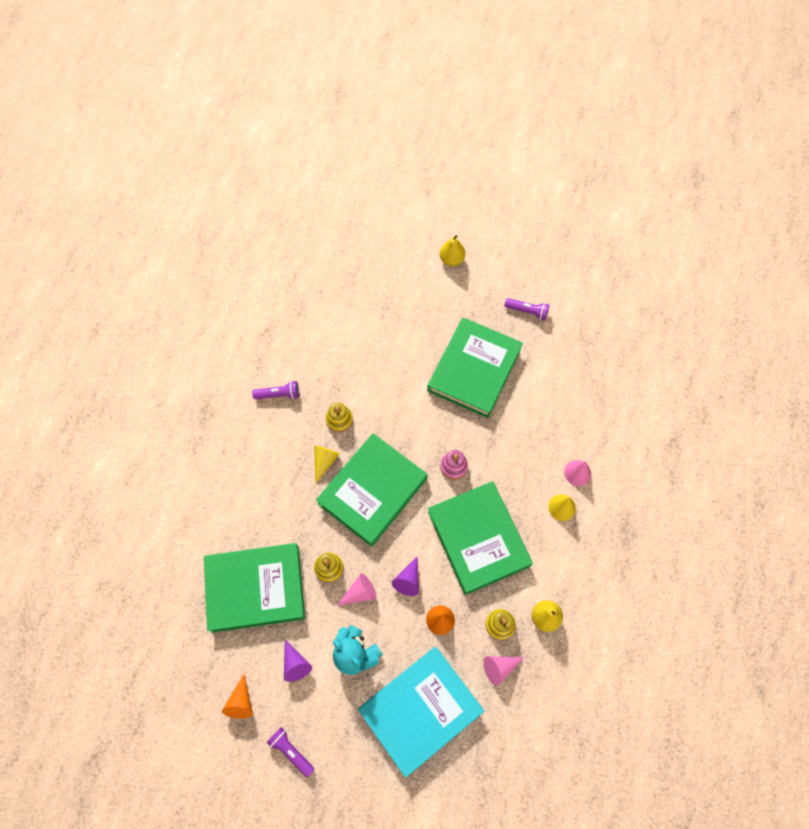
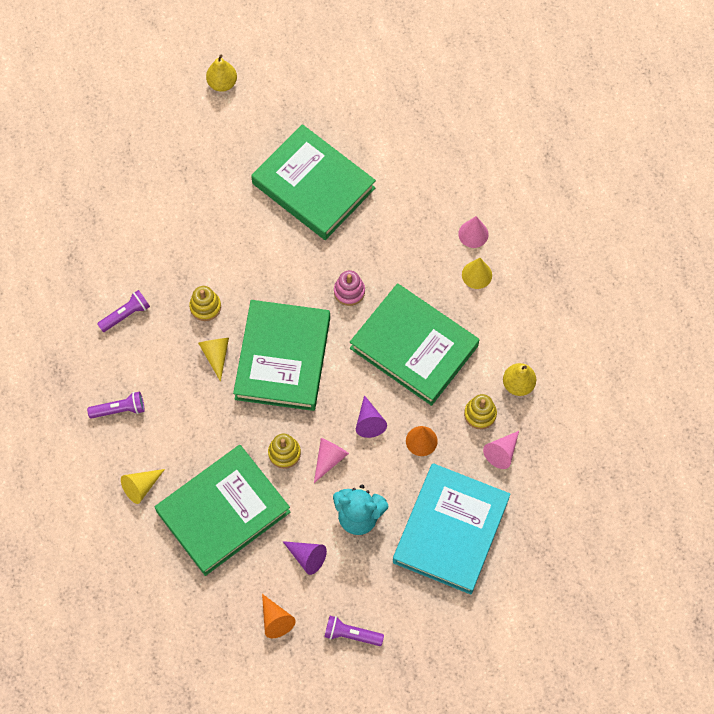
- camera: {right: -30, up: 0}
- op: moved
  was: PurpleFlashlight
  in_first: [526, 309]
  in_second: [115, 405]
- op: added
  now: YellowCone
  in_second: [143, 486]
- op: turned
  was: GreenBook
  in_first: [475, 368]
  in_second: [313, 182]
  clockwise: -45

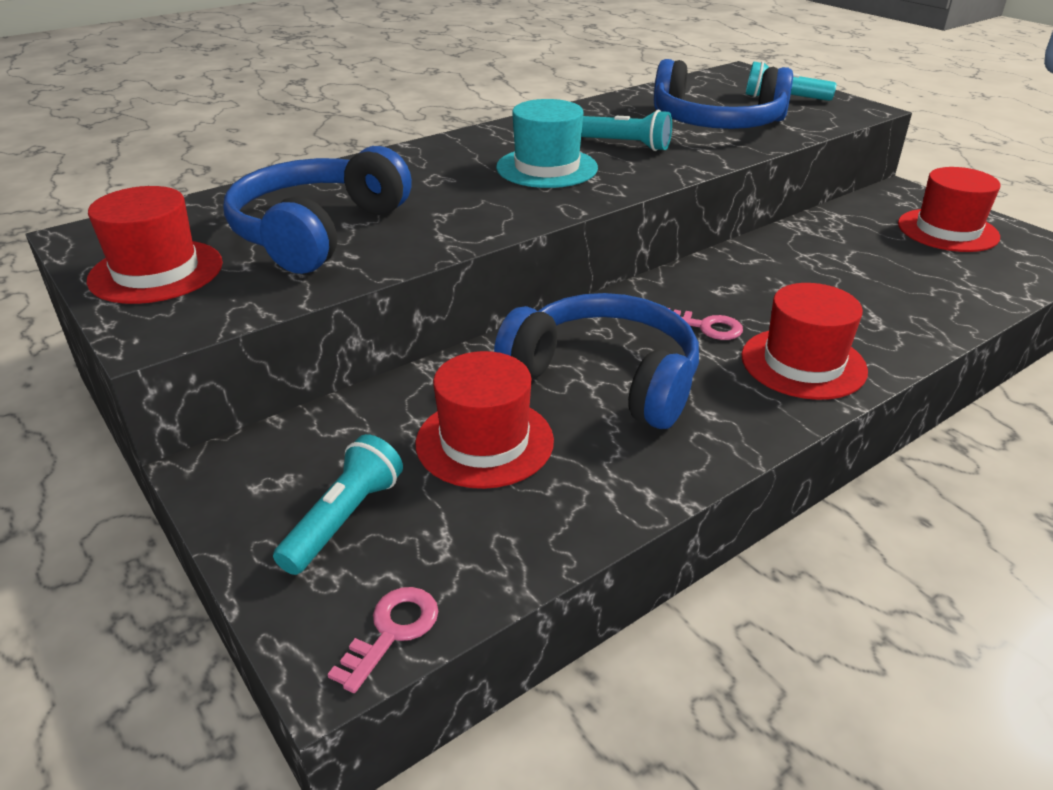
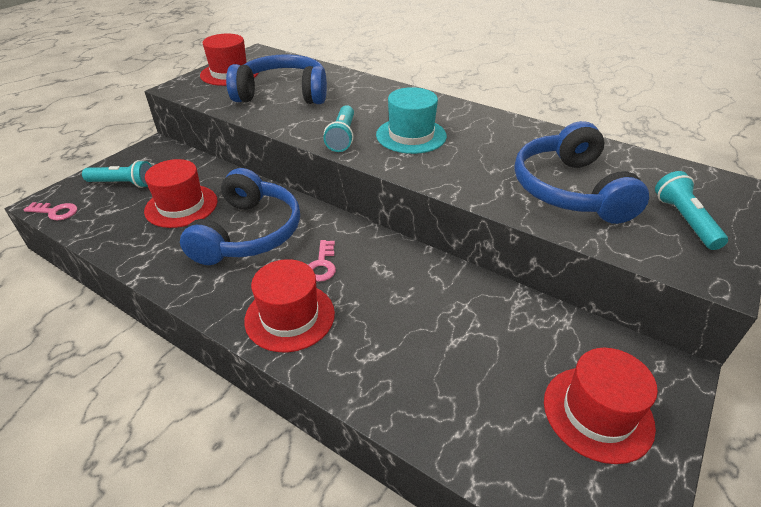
- camera: {right: 70, up: 5}
- op: moved
  was: TurquoiseFlashlight
  in_first: [626, 130]
  in_second: [338, 128]

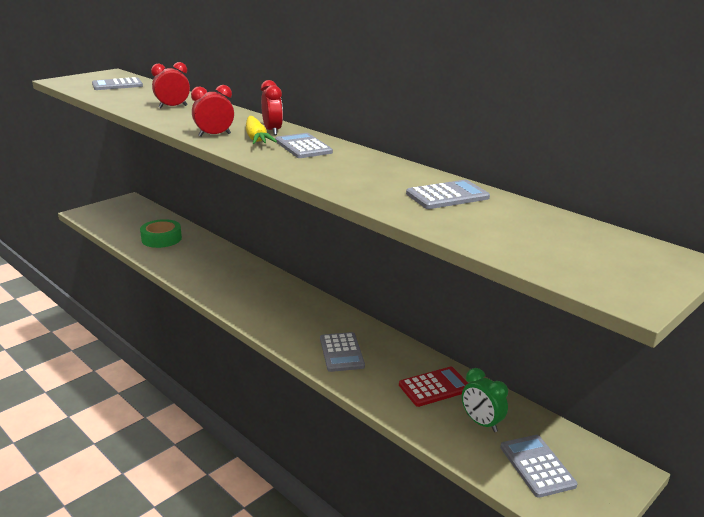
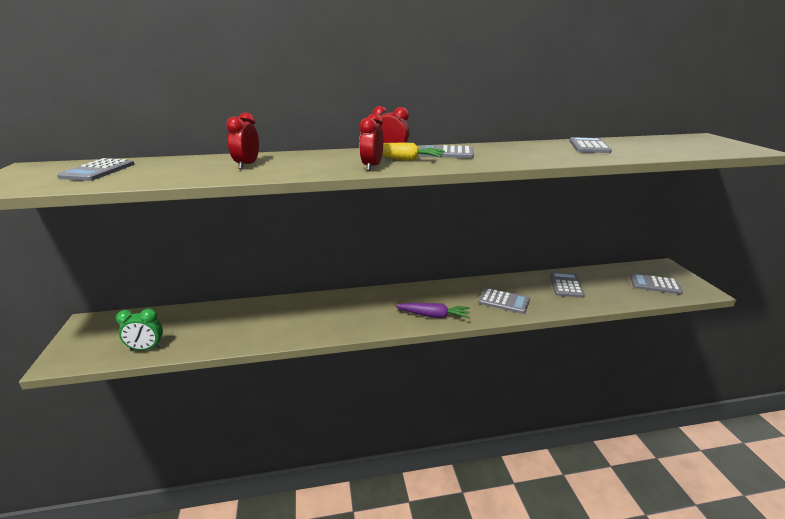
- camera: {right: -55, up: 0}
- op: moved
  was: GreenClock
  in_first: [485, 400]
  in_second: [139, 329]
- op: added
  now: PurpleCarrot
  in_second: [432, 311]
- op: recoloured
  was: RedCalculator
  now: GreyCalculator
  in_first: [433, 387]
  in_second: [567, 285]
- op: removed
  was: GreenTape
  in_first: [161, 233]

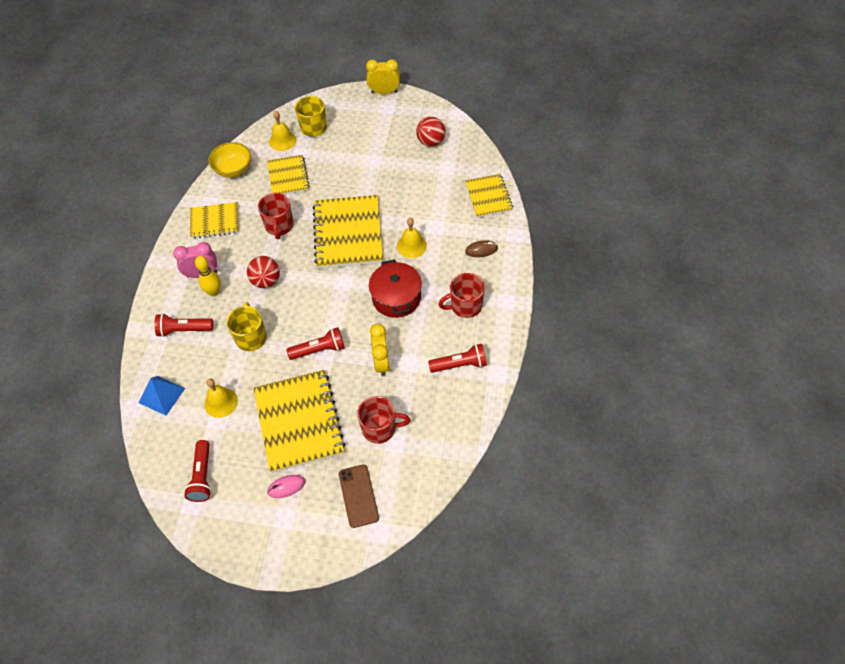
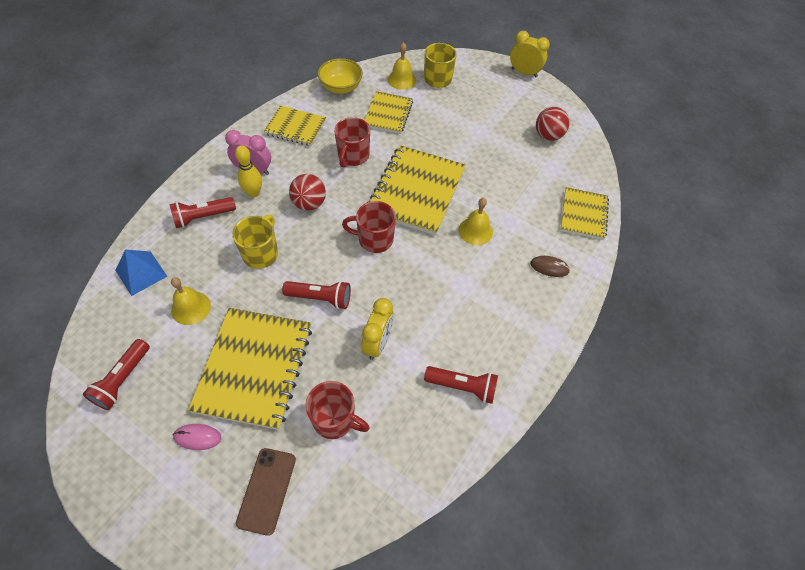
- camera: {right: 20, up: 0}
- op: turned
  was: RedFlashlight
  in_first: [184, 325]
  in_second: [202, 212]
  clockwise: -45
- op: moved
  was: RedMug
  in_first: [461, 295]
  in_second: [369, 227]
- op: removed
  was: RedPot
  in_first: [395, 288]

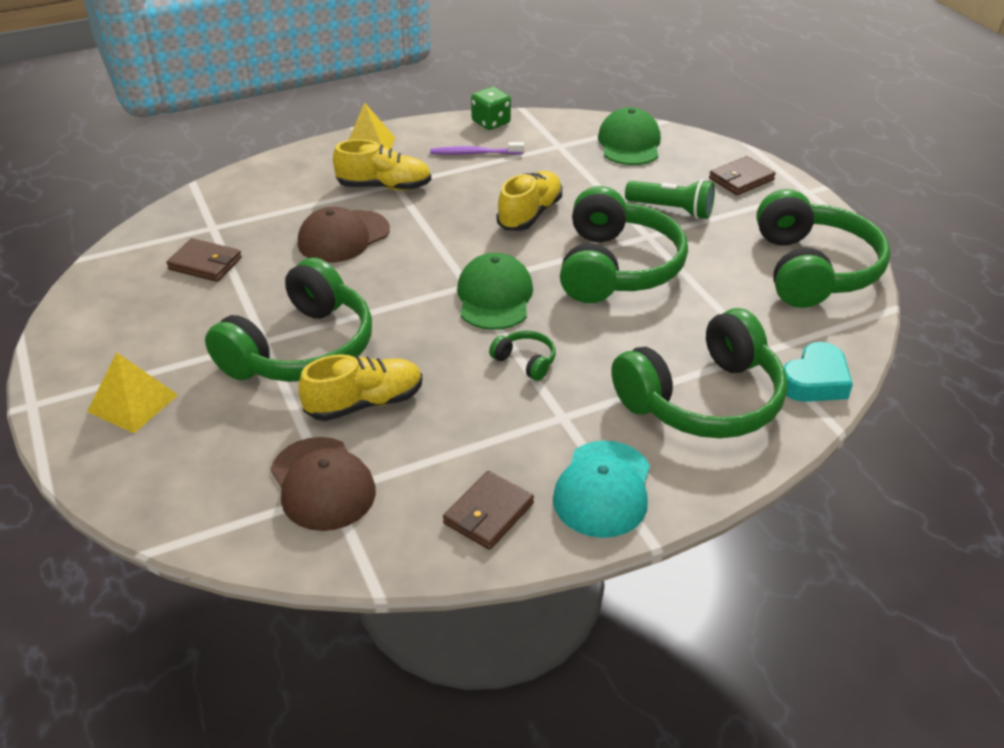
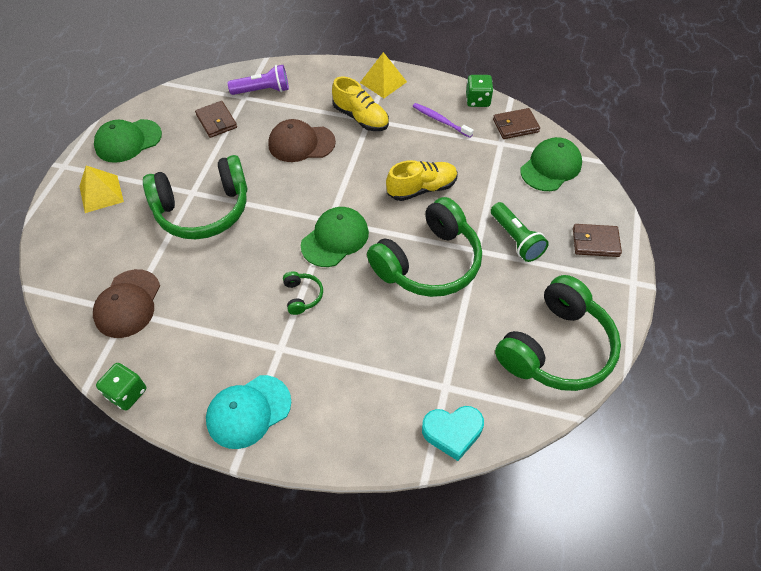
- camera: {right: 40, up: 15}
- op: added
  now: GreenCap
  in_second: [128, 141]
- op: added
  now: GreenDice
  in_second: [121, 387]
- op: added
  now: PurpleFlashlight
  in_second: [258, 80]
- op: moved
  was: BrownWallet
  in_first: [488, 510]
  in_second: [516, 123]
- op: removed
  was: YellowShoe
  in_first: [360, 387]
- op: removed
  was: GreenHeadphones
  in_first: [699, 373]

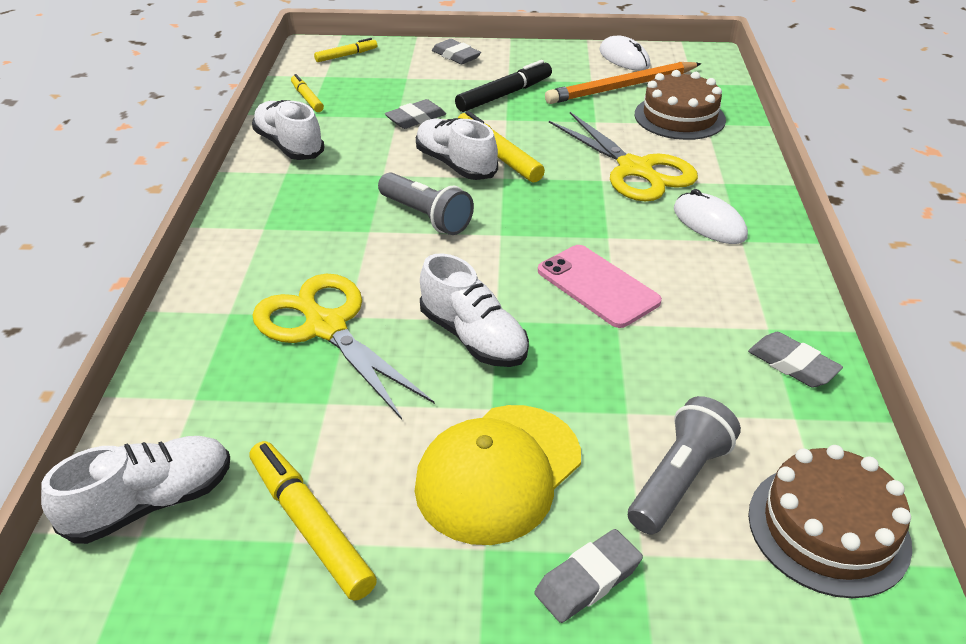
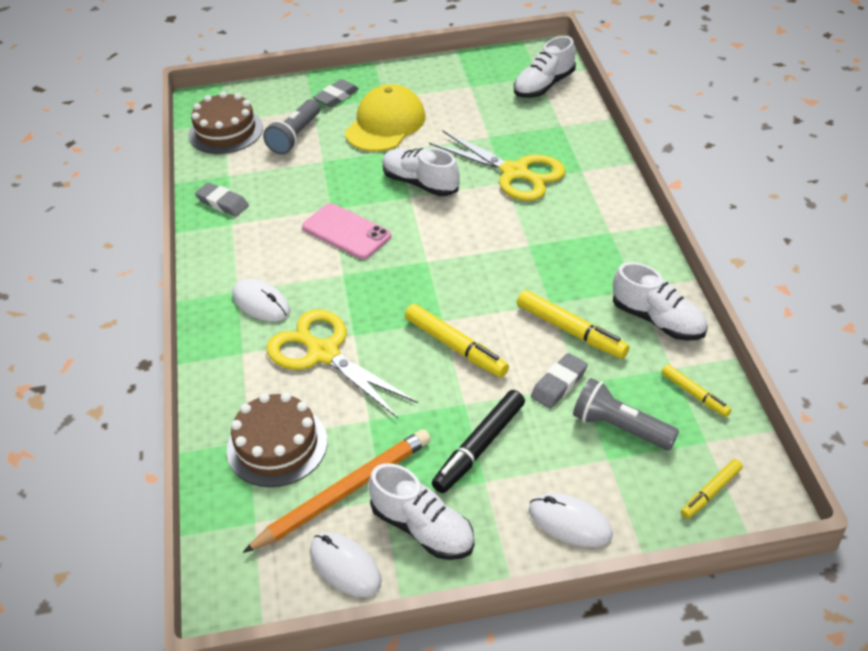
- camera: {right: 170, up: 5}
- op: moved
  was: WhiteShoe
  in_first: [457, 149]
  in_second: [421, 511]
- op: moved
  was: YellowMarker
  in_first: [313, 521]
  in_second: [573, 324]
- op: replaced
  was: GreyEraser
  now: WhiteMouse
  in_first: [456, 51]
  in_second: [571, 520]
- op: moved
  was: GreyFlashlight
  in_first: [426, 203]
  in_second: [626, 414]

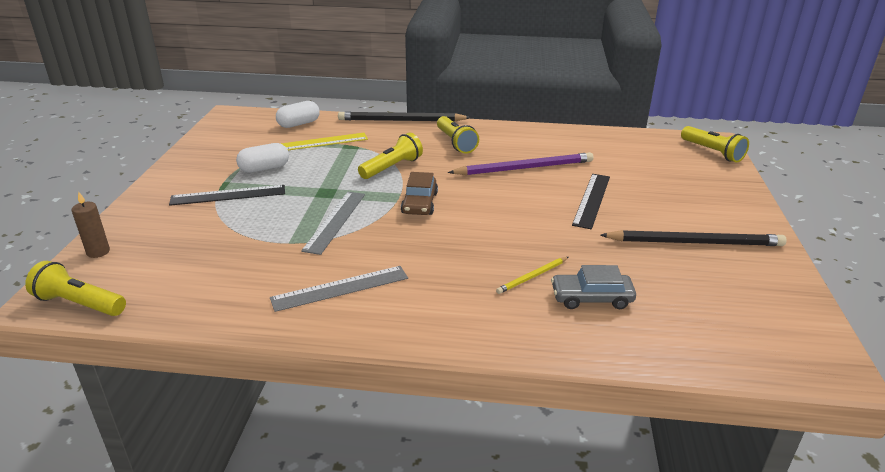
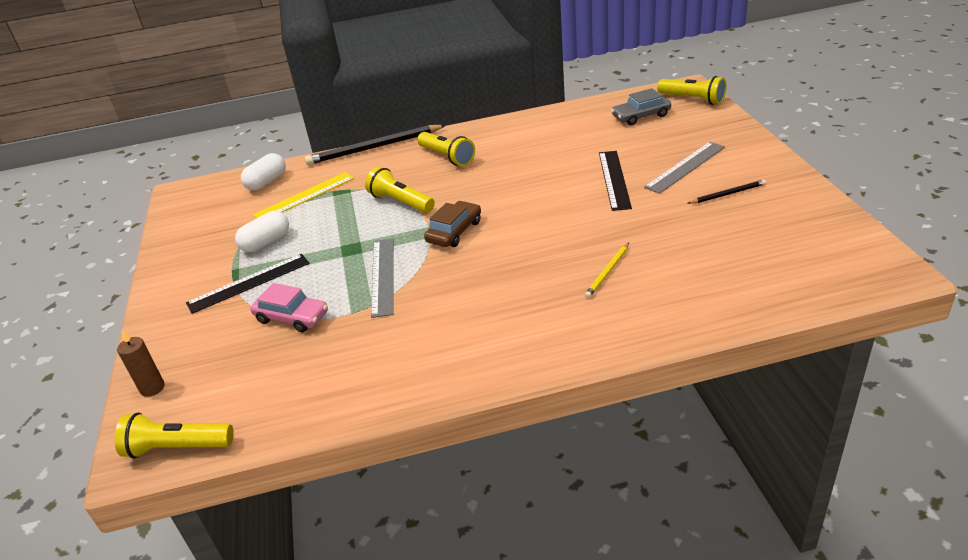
- camera: {right: -15, up: 5}
- op: added
  now: PinkCar
  in_second: [289, 307]
- op: turned
  was: YellowFlashlight
  in_first: [390, 156]
  in_second: [400, 190]
  clockwise: -75
- op: turned
  was: BrownCar
  in_first: [419, 193]
  in_second: [452, 224]
  clockwise: -135
- op: moved
  was: GreyCar
  in_first: [593, 287]
  in_second: [641, 106]
- op: moved
  was: GreyRuler
  in_first: [339, 289]
  in_second: [684, 168]
- op: resized
  was: BlackPencil
  in_first: [693, 238]
  in_second: [727, 192]
  ratio: 0.5
- op: removed
  was: PurplePencil
  in_first: [521, 163]

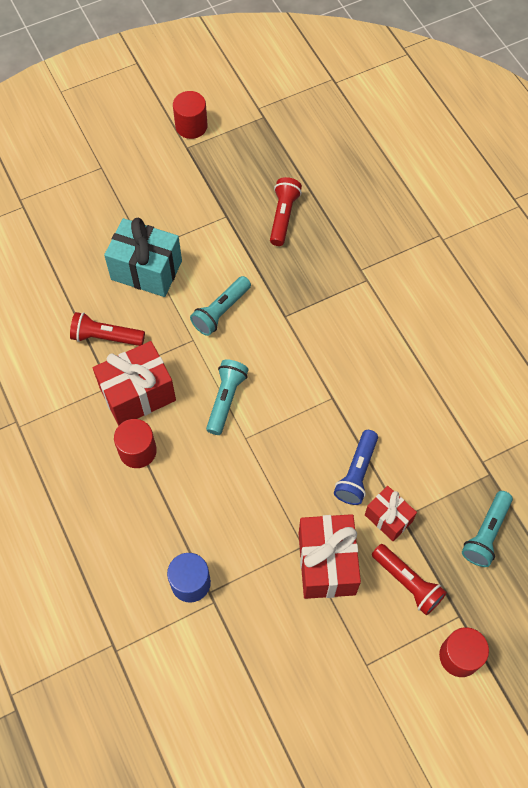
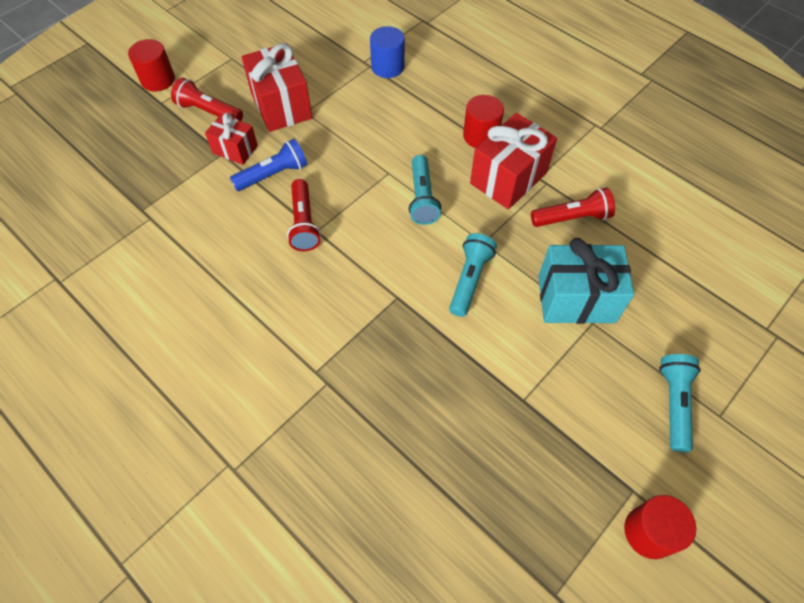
- camera: {right: 160, up: -5}
- op: turned
  was: BlueFlashlight
  in_first: [356, 467]
  in_second: [269, 165]
  clockwise: 60
- op: moved
  was: RedFlashlight
  in_first: [286, 211]
  in_second: [304, 215]
- op: moved
  was: TurquoiseFlashlight
  in_first: [487, 529]
  in_second: [680, 403]

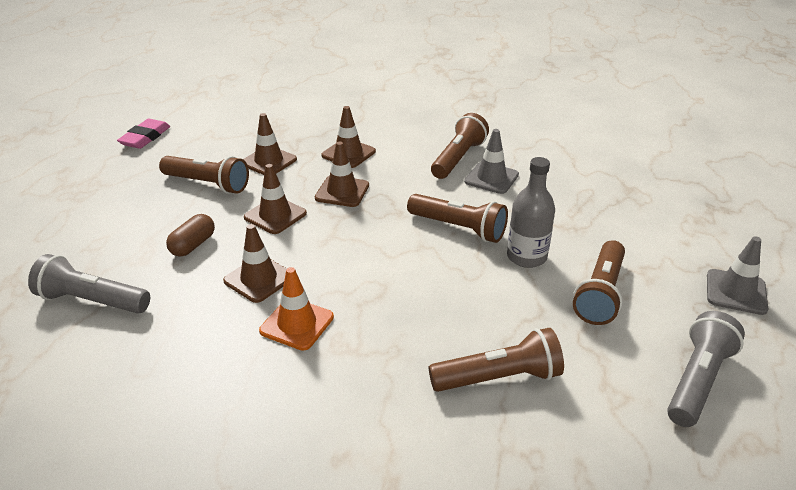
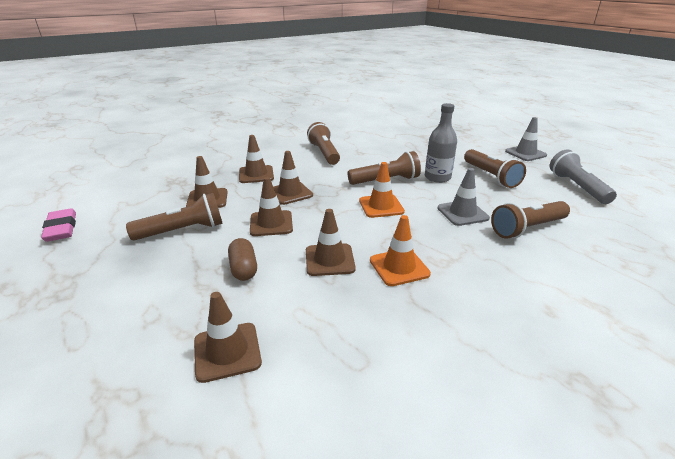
- camera: {right: -45, up: -5}
- op: replaced
  was: GreyFlashlight
  now: BrownTrafficCone
  in_first: [89, 284]
  in_second: [228, 337]
- op: added
  now: OrangeTrafficCone
  in_second: [382, 190]
- op: moved
  was: GreyTrafficCone
  in_first: [491, 161]
  in_second: [463, 197]
- op: turned
  was: BrownFlashlight
  in_first: [496, 360]
  in_second: [530, 220]
  clockwise: -150

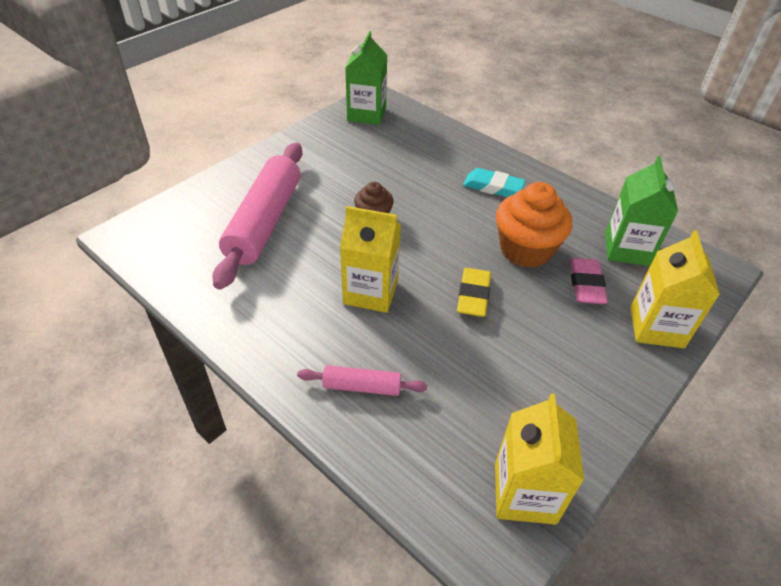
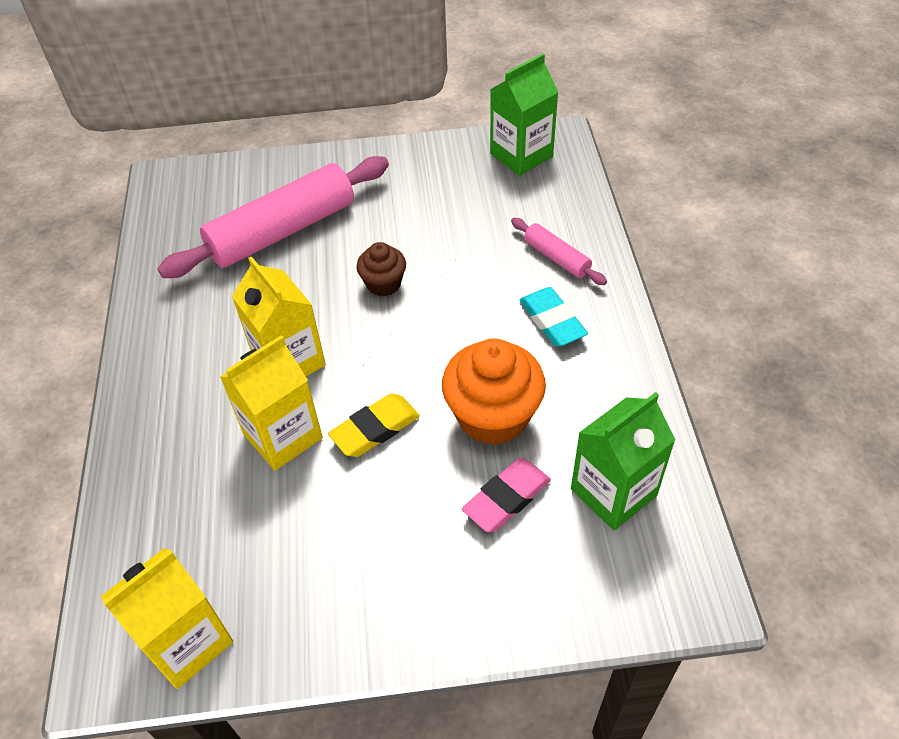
- camera: {right: 45, up: 5}
- op: moved
  was: YellowCarton
  in_first: [675, 289]
  in_second: [271, 403]
- op: moved
  was: PinkRollingPin
  in_first: [362, 380]
  in_second: [559, 251]

